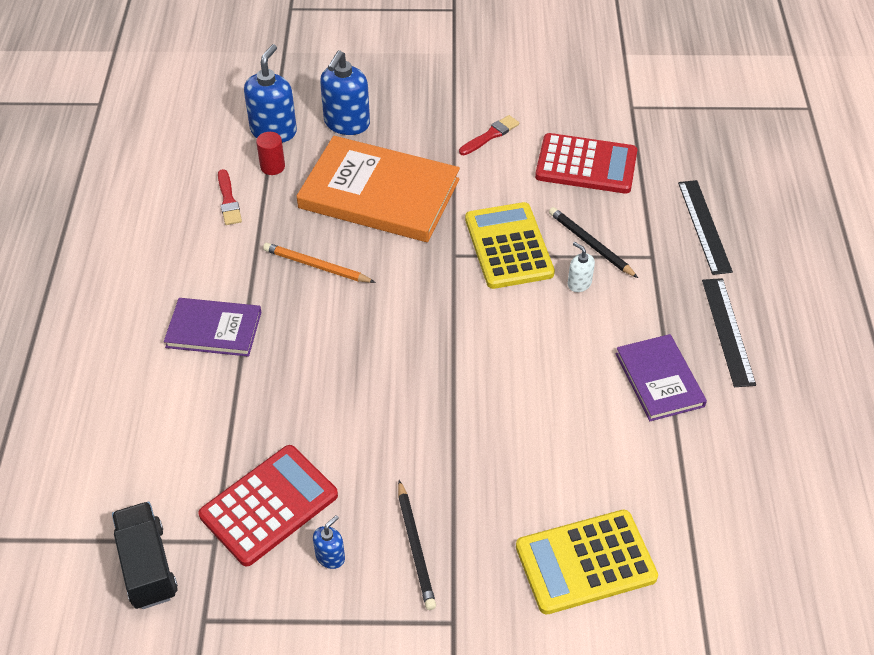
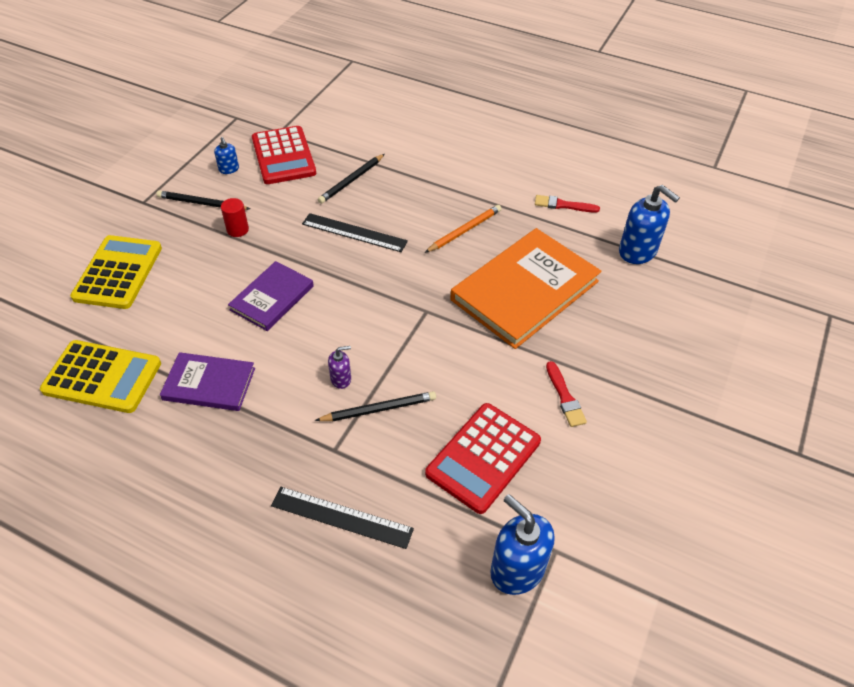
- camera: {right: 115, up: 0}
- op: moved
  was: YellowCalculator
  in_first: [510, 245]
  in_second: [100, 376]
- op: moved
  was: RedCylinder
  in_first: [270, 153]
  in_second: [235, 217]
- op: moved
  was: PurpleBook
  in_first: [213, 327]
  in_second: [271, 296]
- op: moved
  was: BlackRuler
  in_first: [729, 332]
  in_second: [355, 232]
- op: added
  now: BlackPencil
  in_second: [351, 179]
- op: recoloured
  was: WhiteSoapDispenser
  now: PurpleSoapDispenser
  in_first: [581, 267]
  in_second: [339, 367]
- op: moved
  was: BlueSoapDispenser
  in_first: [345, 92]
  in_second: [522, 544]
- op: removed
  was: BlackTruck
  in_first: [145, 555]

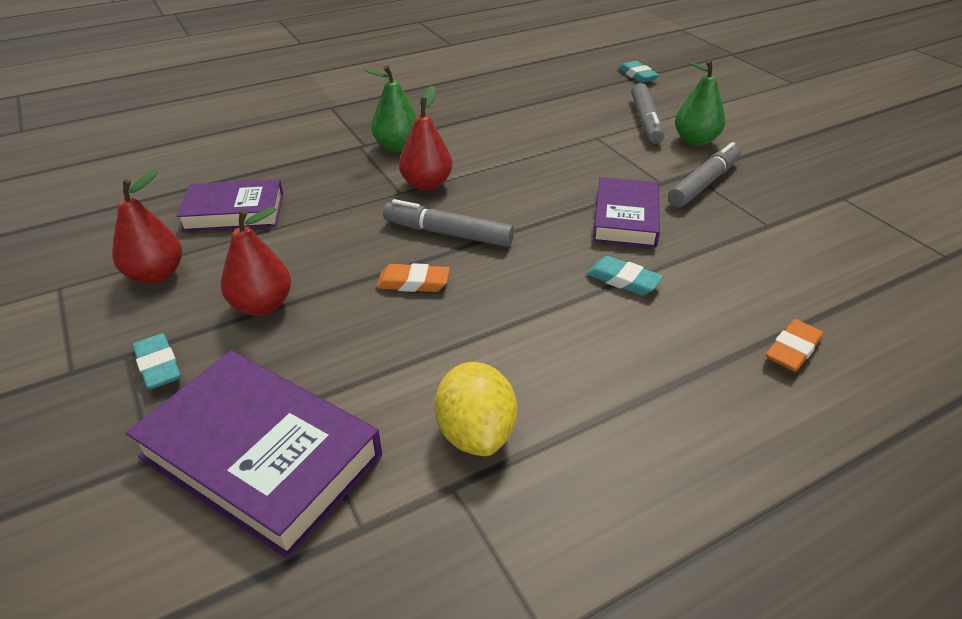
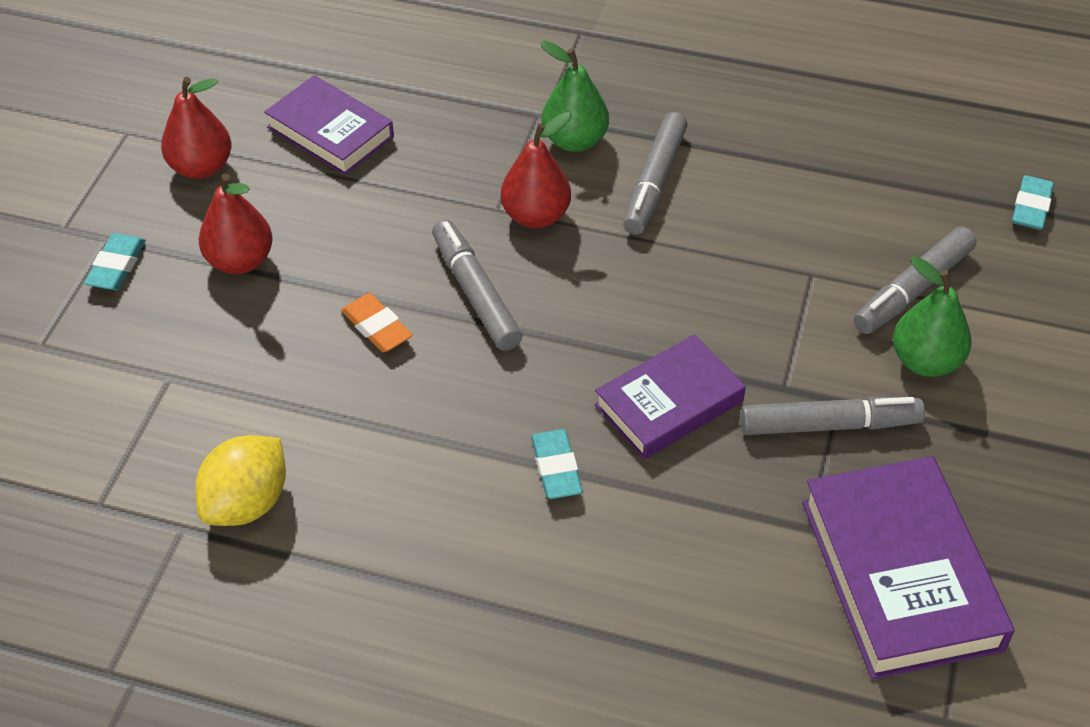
- camera: {right: 45, up: 10}
- op: added
  now: GreyMarker
  in_second: [655, 173]
- op: moved
  was: PurpleBook
  in_first: [254, 455]
  in_second: [908, 567]
- op: removed
  was: OrangeEraser
  in_first: [794, 345]

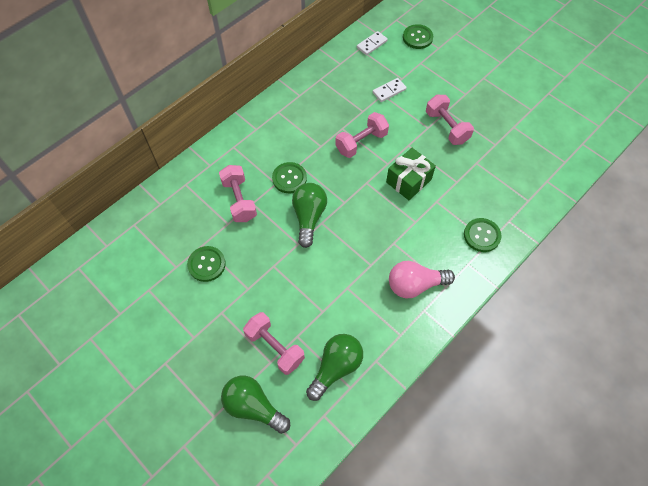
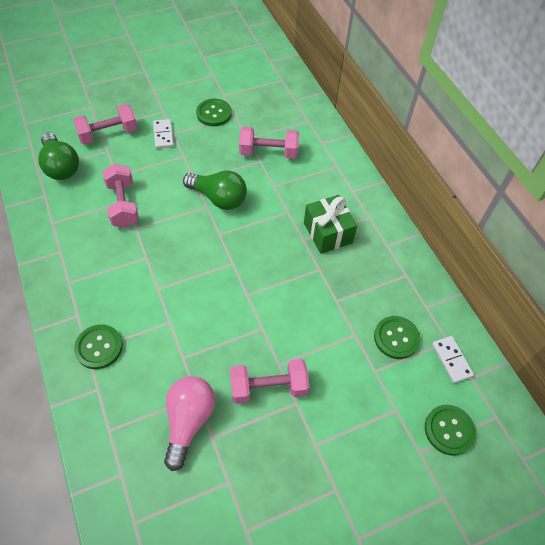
- camera: {right: 110, up: -5}
- op: moved
  was: PinkDumbbell
  in_first: [362, 135]
  in_second: [121, 195]
- op: moved
  was: WhiteDomino
  in_first: [389, 90]
  in_second: [163, 134]
- op: moved
  was: PinkLightBulb
  in_first: [422, 279]
  in_second: [189, 423]
- op: moved
  was: GreenGift
  in_first: [411, 174]
  in_second: [330, 224]
- op: moved
  was: GreenButton
  in_first: [289, 177]
  in_second: [397, 337]
- op: removed
  was: GreenLightBulb
  in_first: [255, 405]

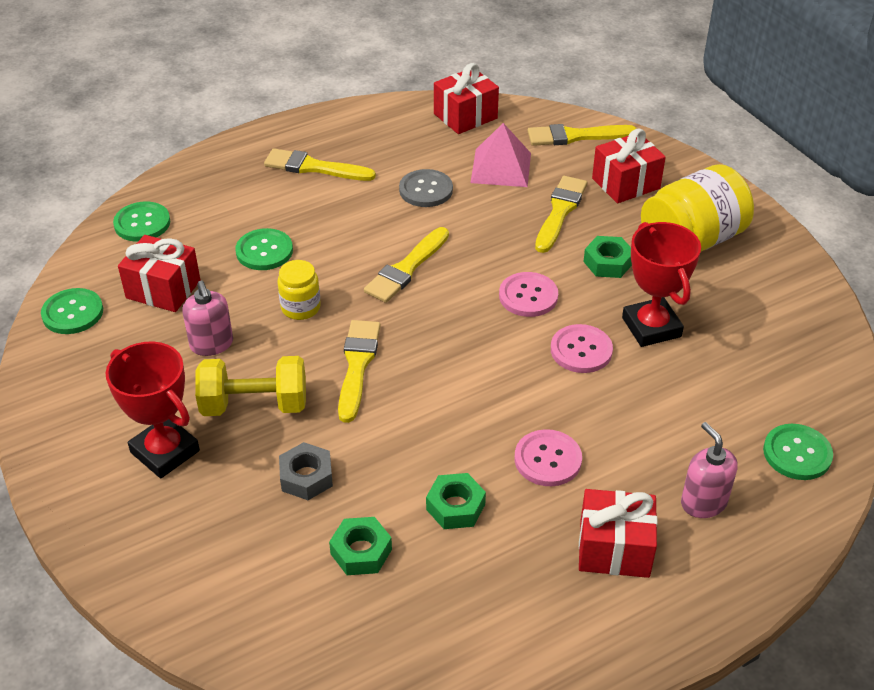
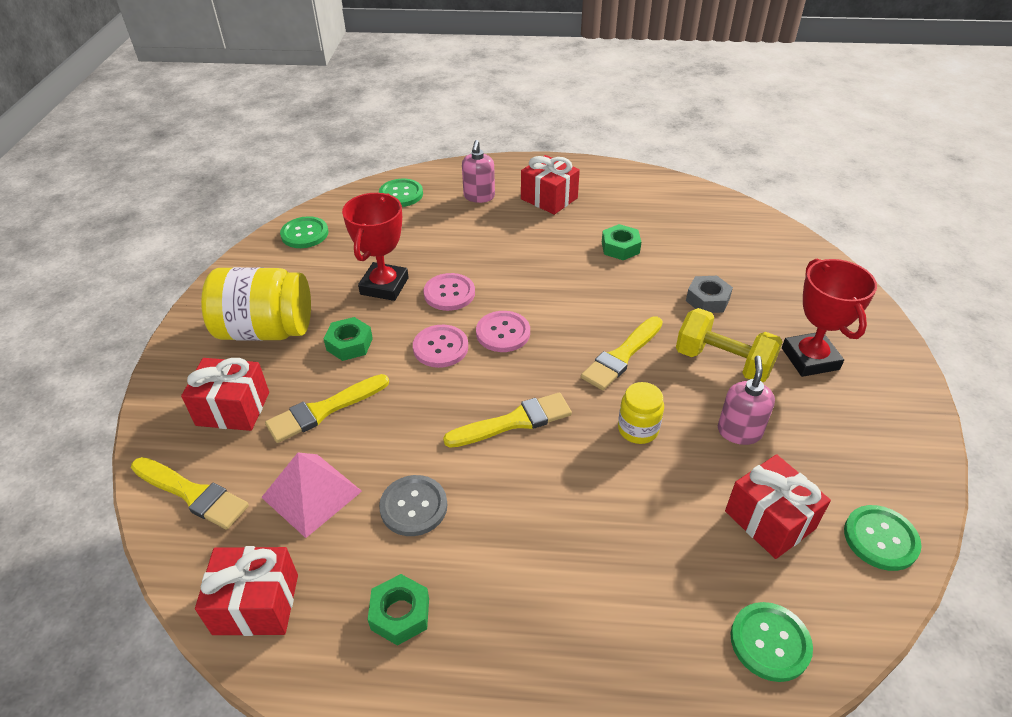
- camera: {right: -145, up: 0}
- op: moved
  was: GreenButton
  in_first: [264, 249]
  in_second: [304, 232]
- op: moved
  was: GreenNut
  in_first: [360, 546]
  in_second: [398, 610]
- op: moved
  was: PinkButton
  in_first: [548, 457]
  in_second: [503, 331]
- op: removed
  was: YellowBrush
  in_first: [320, 164]

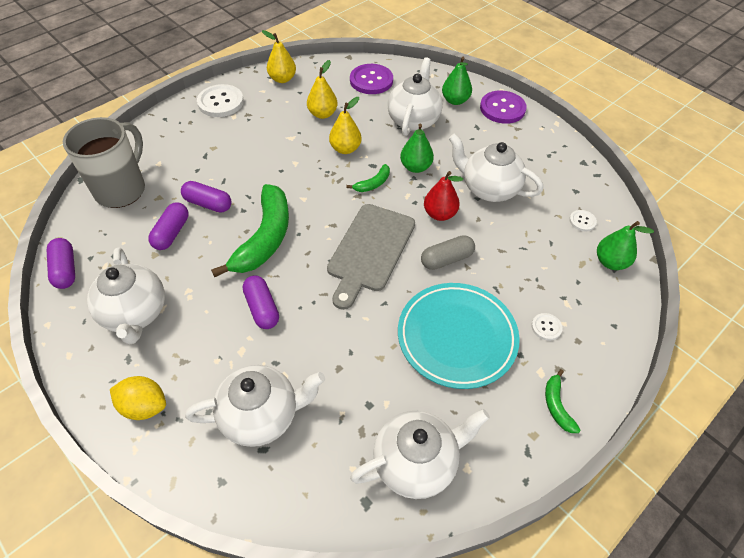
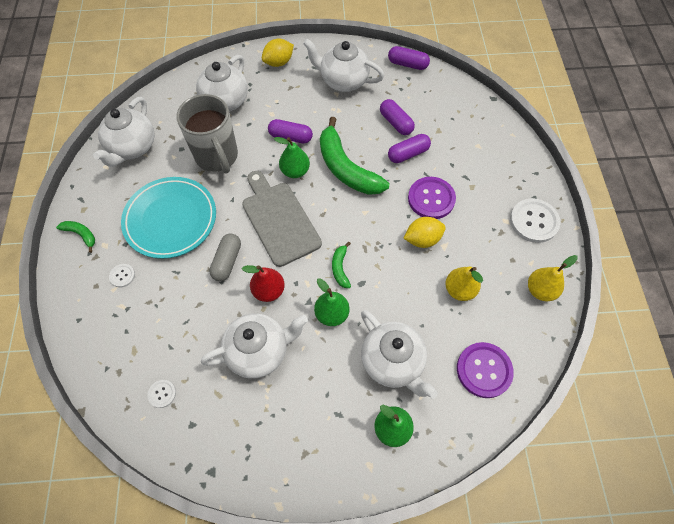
- camera: {right: 130, up: 10}
- op: moved
  was: GreyMug
  in_first: [104, 162]
  in_second: [207, 134]
- op: moved
  was: GreenPear
  in_first: [625, 245]
  in_second: [292, 157]
- op: added
  now: YellowLemon
  in_second: [424, 232]
- op: moved
  was: PurpleButton
  in_first: [503, 107]
  in_second: [432, 198]
- op: removed
  was: YellowPear
  in_first: [345, 125]

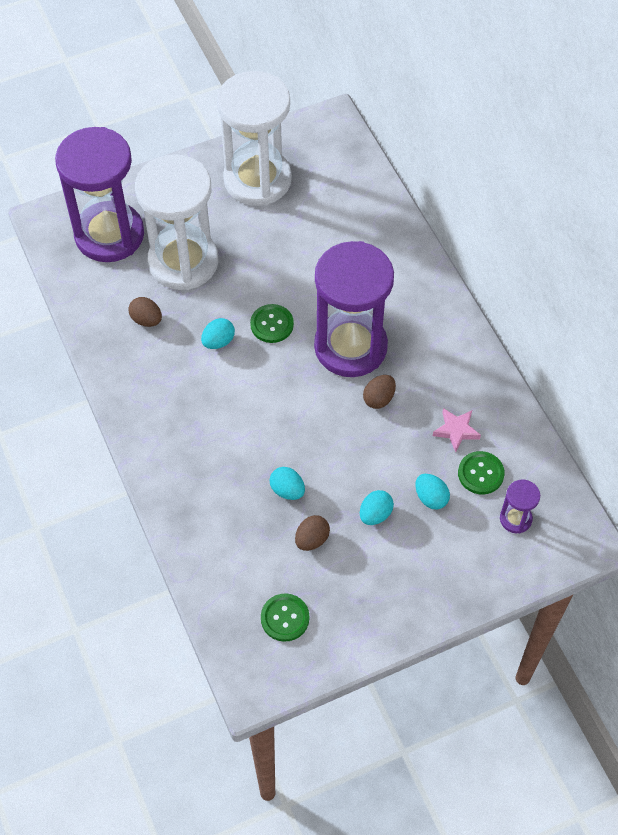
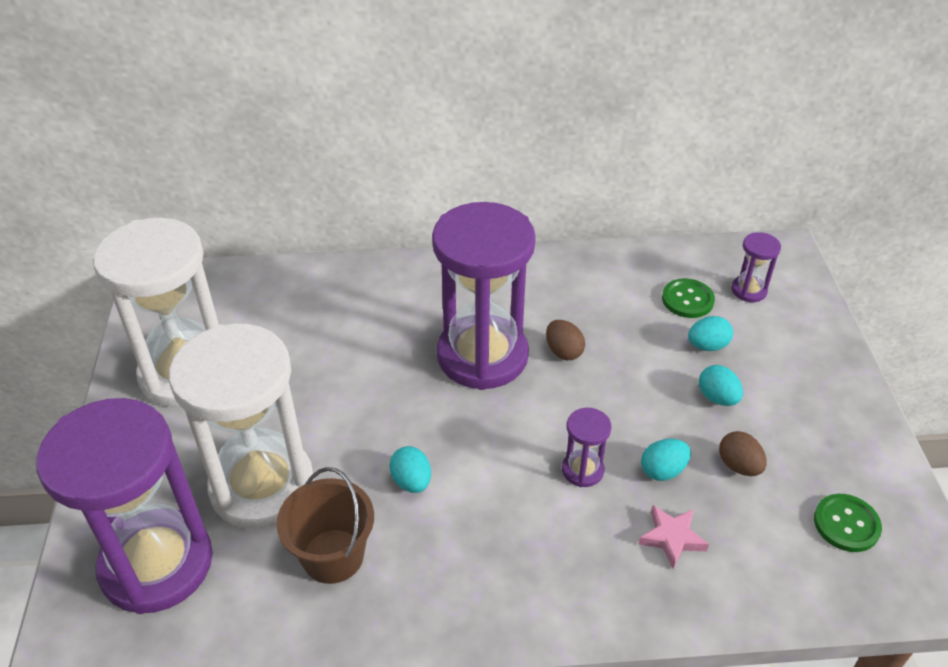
- camera: {right: -70, up: -15}
- op: replaced
  was: BrownEgg
  now: BrownBucket
  in_first: [145, 312]
  in_second: [325, 525]
- op: added
  now: PurpleHourglass
  in_second: [586, 447]
- op: moved
  was: PinkStar
  in_first: [457, 430]
  in_second: [673, 537]
- op: removed
  was: GreenButton
  in_first: [272, 323]

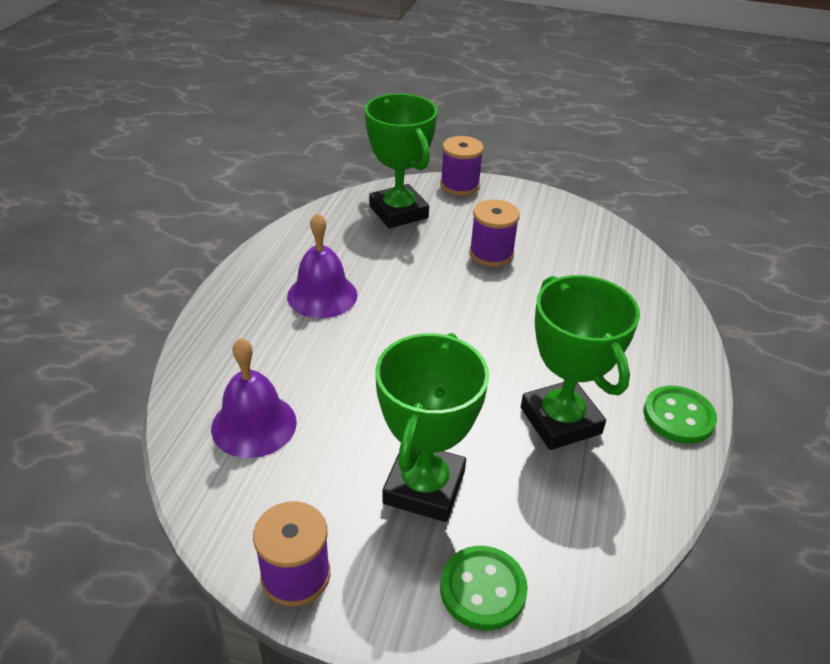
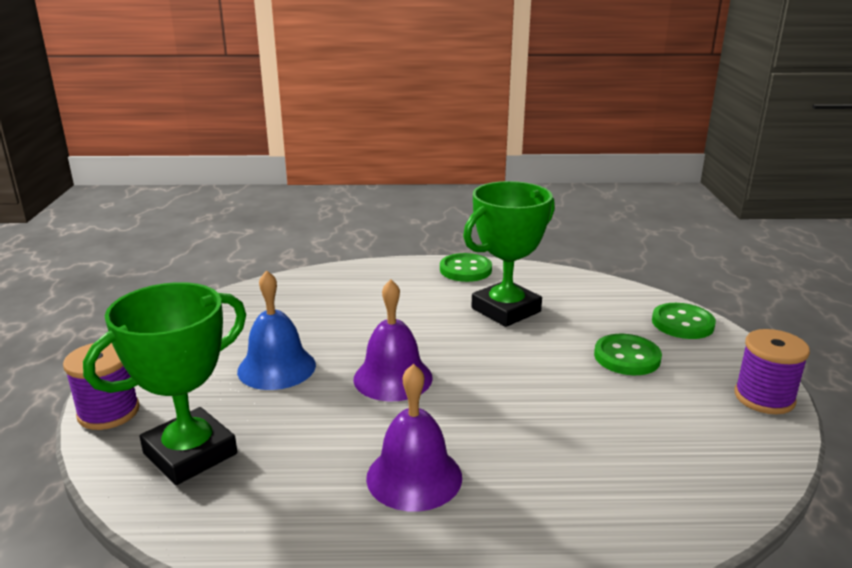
- camera: {right: -105, up: -15}
- op: replaced
  was: PurpleSpool
  now: BlueBell
  in_first: [494, 233]
  in_second: [276, 330]
- op: moved
  was: PurpleBell
  in_first: [254, 398]
  in_second: [393, 340]
- op: replaced
  was: GreenTrophy
  now: GreenButton
  in_first: [432, 427]
  in_second: [628, 354]

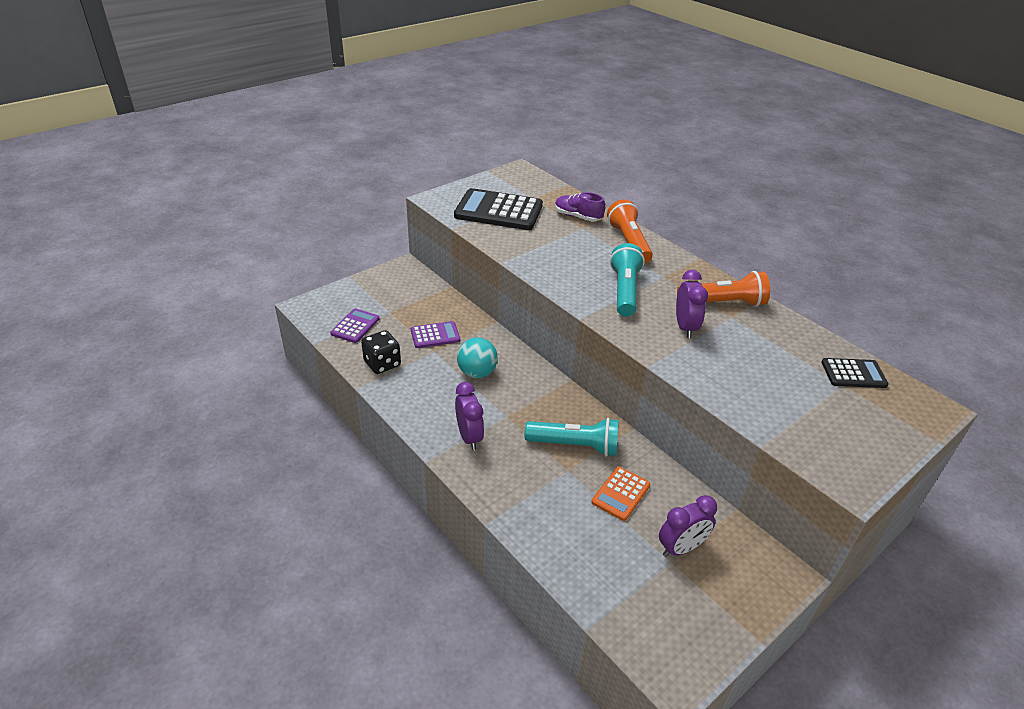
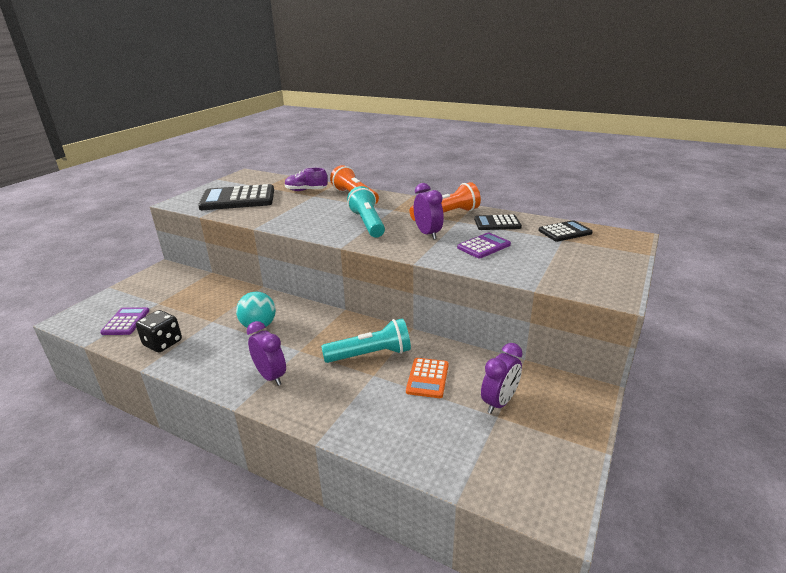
- camera: {right: -20, up: -10}
- op: moved
  was: PurpleCalculator
  in_first: [435, 334]
  in_second: [484, 245]
- op: added
  now: BlackCalculator
  in_second: [498, 222]

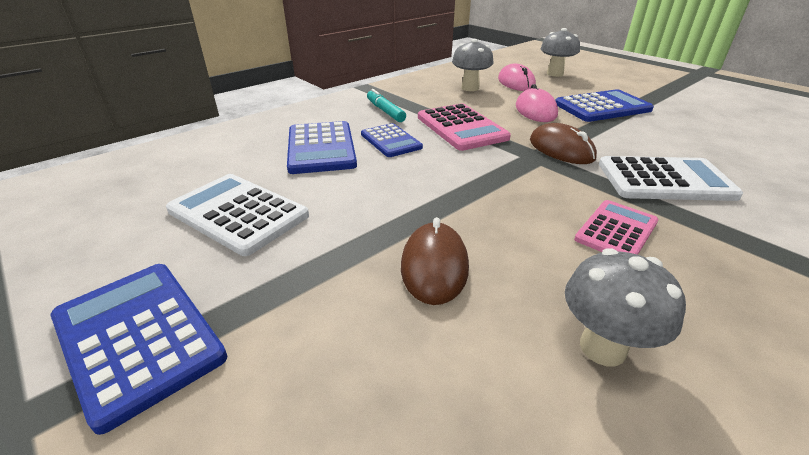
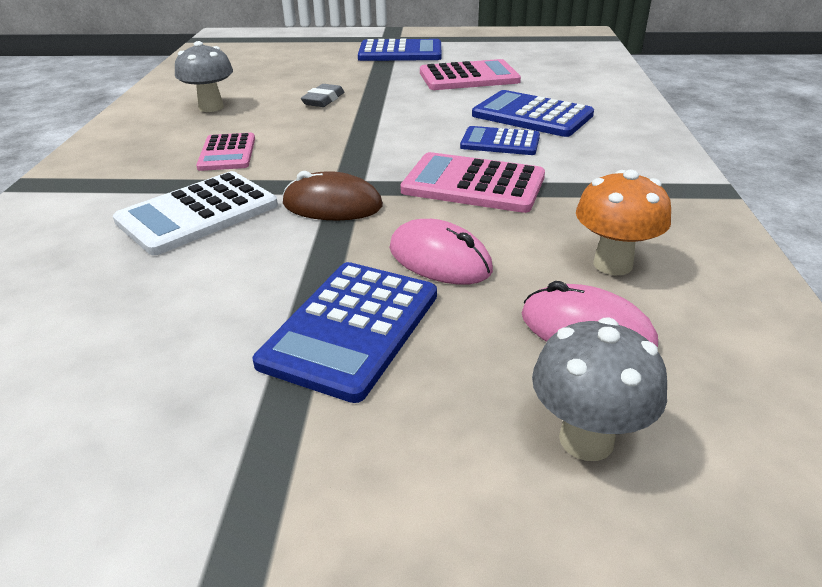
- camera: {right: 135, up: 0}
- op: replaced
  was: BrownMouse
  now: GreyEraser
  in_first: [435, 261]
  in_second: [322, 95]
- op: recoloured
  was: WhiteCalculator
  now: PinkCalculator
  in_first: [237, 215]
  in_second: [470, 74]
- op: recoloured
  was: GreyMushroom
  now: OrangeMushroom
  in_first: [473, 65]
  in_second: [623, 222]
- op: removed
  was: TurquoiseMarker
  in_first: [386, 105]

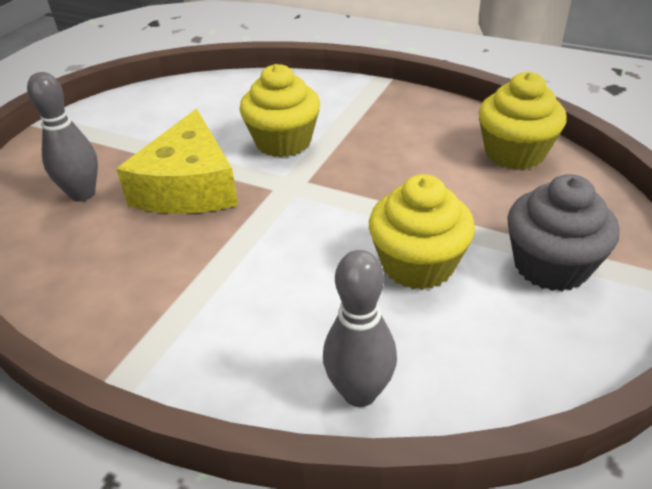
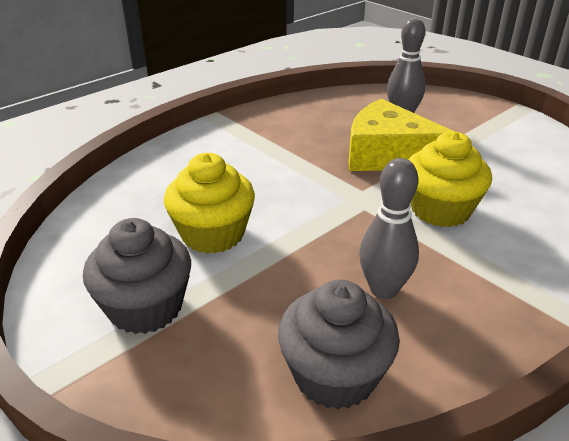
- camera: {right: 110, up: -5}
- op: recoloured
  was: YellowCupcake
  now: GreyCupcake
  in_first: [522, 121]
  in_second: [339, 345]
- op: moved
  was: GreyBowlingPin
  in_first: [360, 328]
  in_second: [389, 228]

